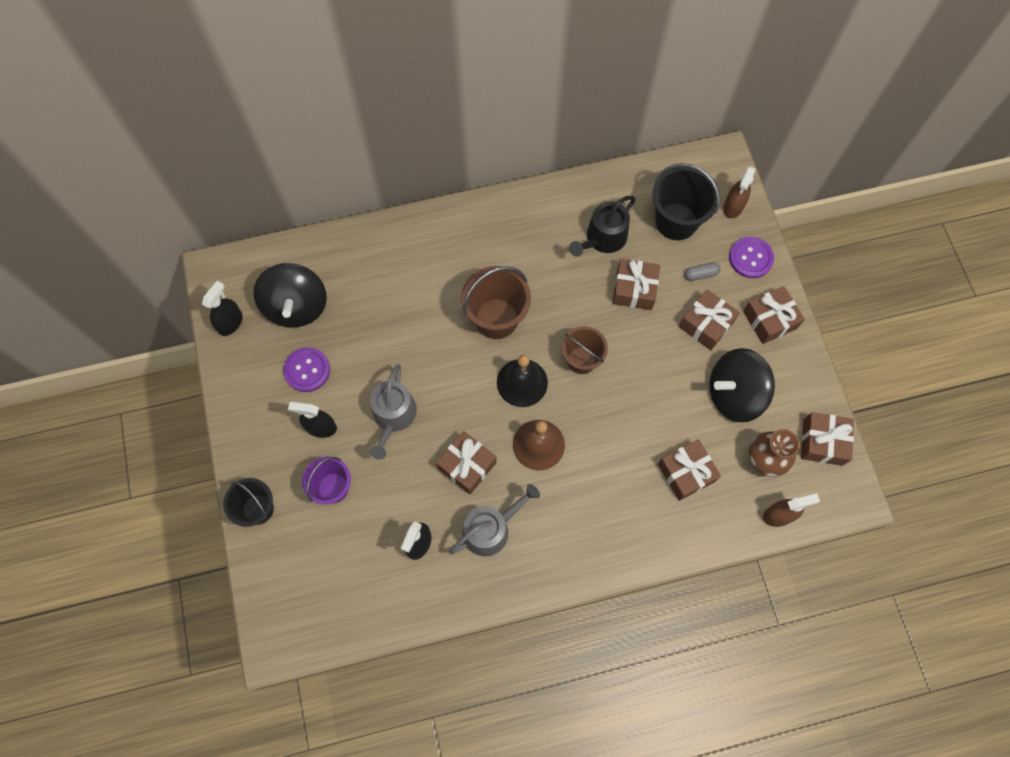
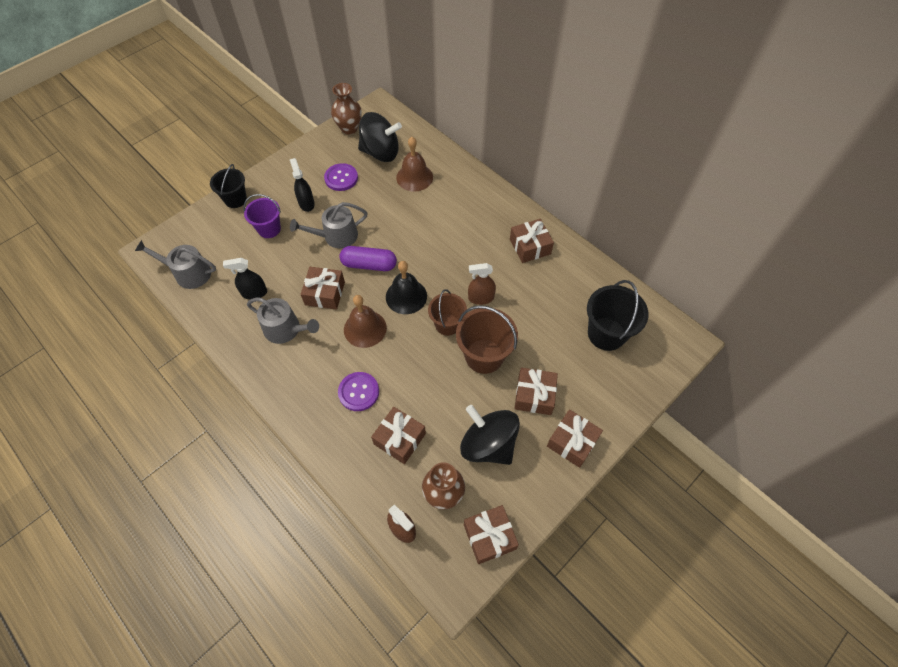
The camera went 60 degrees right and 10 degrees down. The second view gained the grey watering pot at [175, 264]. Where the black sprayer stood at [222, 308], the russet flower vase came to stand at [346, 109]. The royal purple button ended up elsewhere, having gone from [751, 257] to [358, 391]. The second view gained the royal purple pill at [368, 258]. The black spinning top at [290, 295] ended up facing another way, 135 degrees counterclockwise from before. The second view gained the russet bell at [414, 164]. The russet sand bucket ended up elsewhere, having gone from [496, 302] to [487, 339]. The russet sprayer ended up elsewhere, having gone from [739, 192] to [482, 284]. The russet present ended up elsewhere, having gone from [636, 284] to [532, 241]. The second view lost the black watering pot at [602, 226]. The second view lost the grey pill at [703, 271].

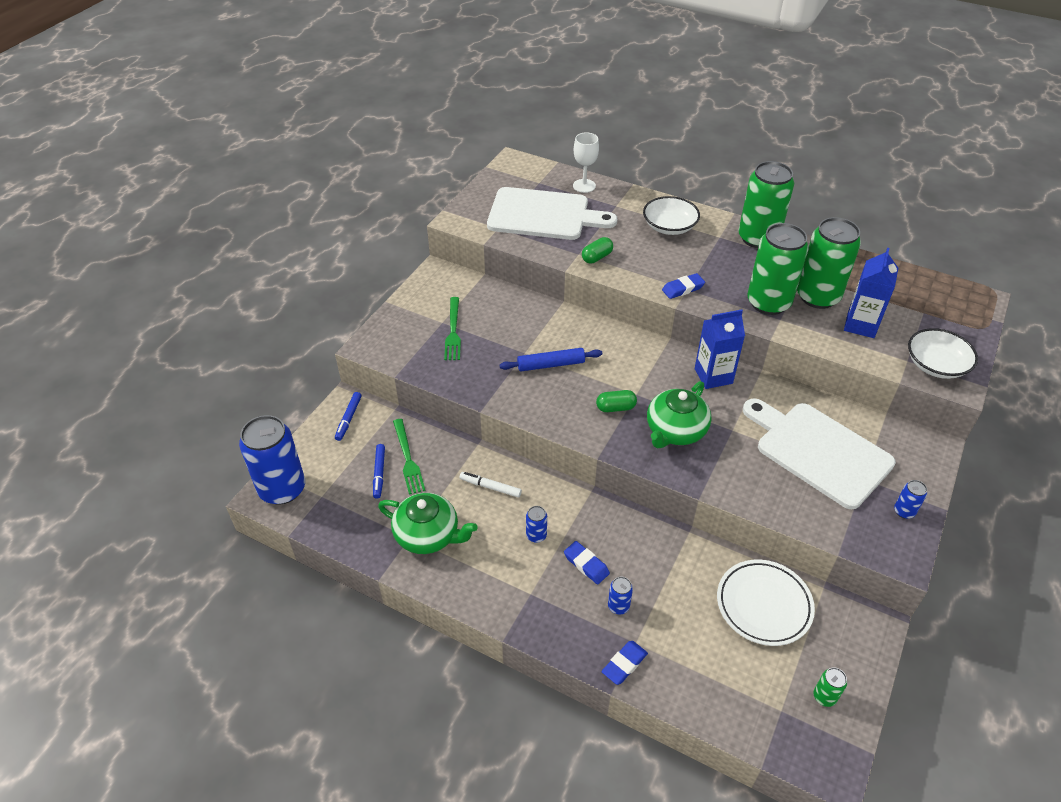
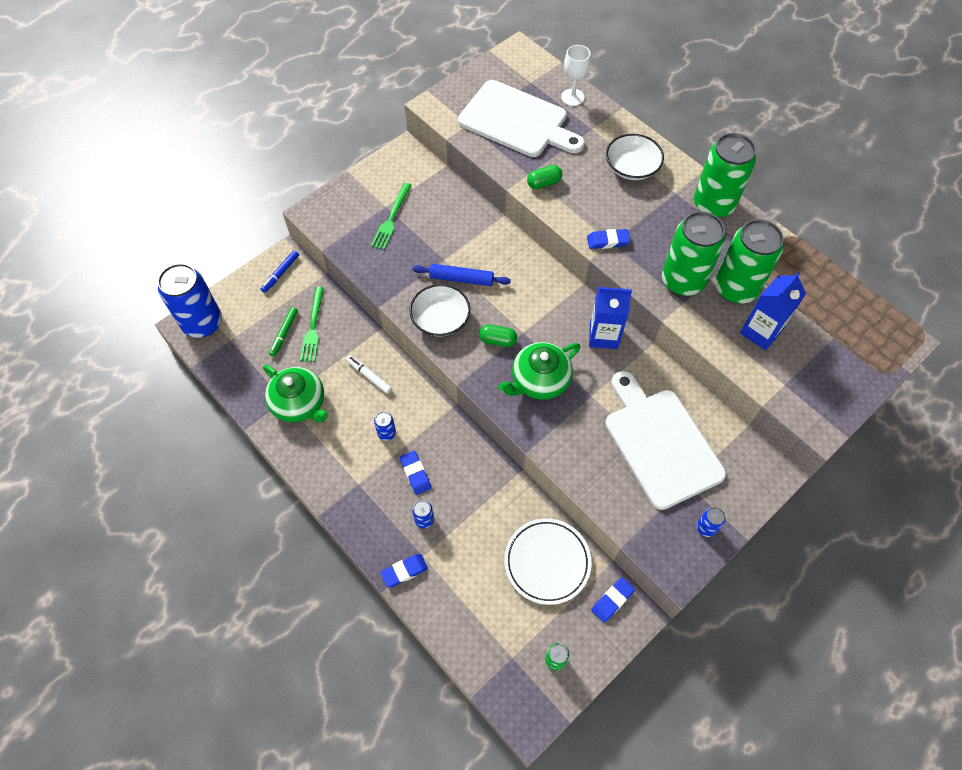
The camera went 20 degrees right and 15 degrees up. What was the cobalt felt pen at [379, 471] turned into the leaf-green felt pen at [283, 332]. The pure white deep dish ended up elsewhere, having gone from [943, 353] to [439, 310]. The second view gained the cobalt pencil eraser at [613, 600].

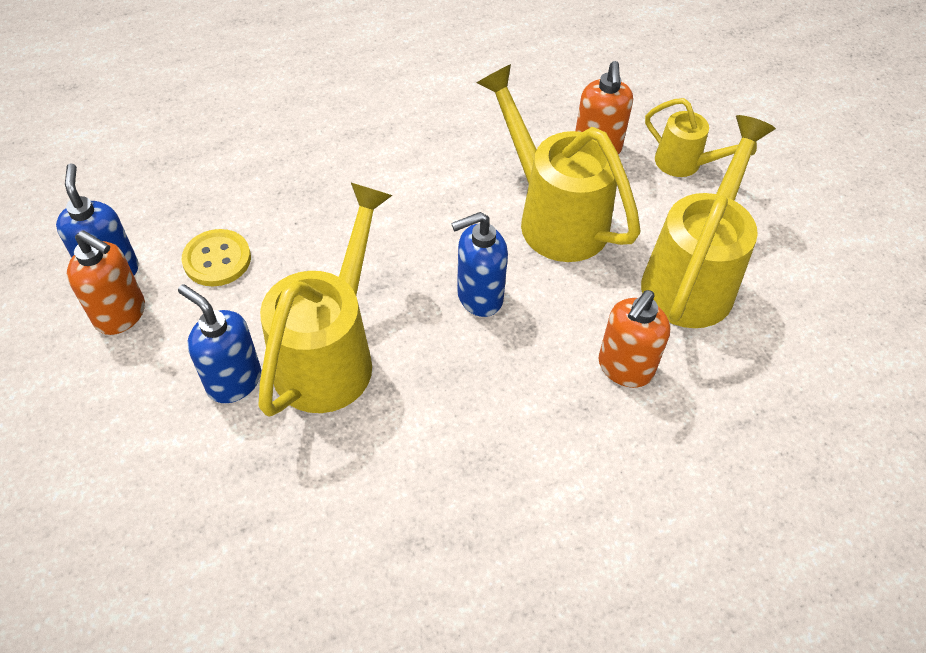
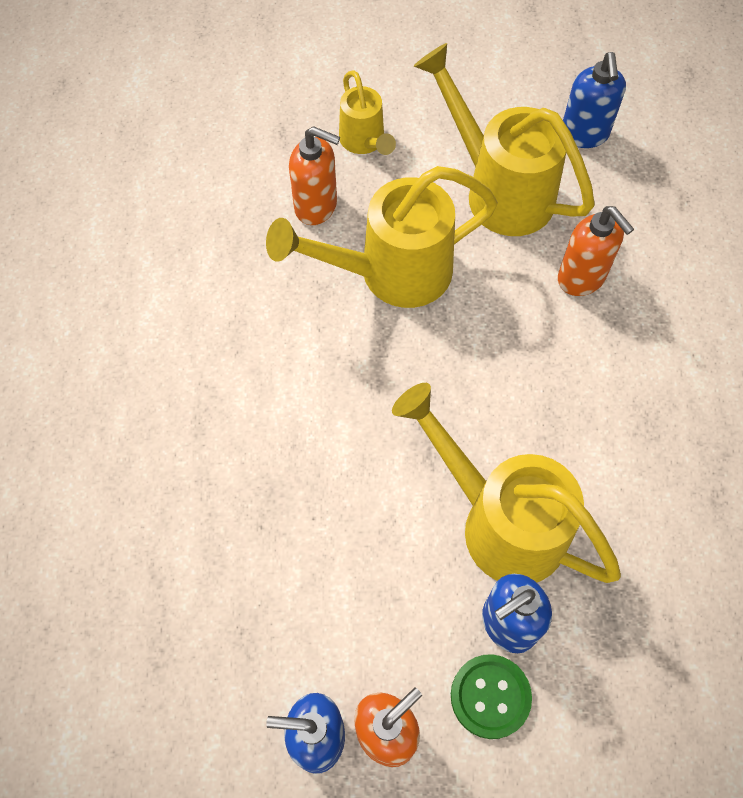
The camera went 70 degrees left and 10 degrees up. The yellow watering pot at [701, 137] ended up facing another way, 105 degrees clockwise from before. The second view gained the leaf-green button at [491, 696]. The cobalt pump bottle ended up elsewhere, having gone from [479, 264] to [594, 100]. The second view lost the yellow button at [216, 257].

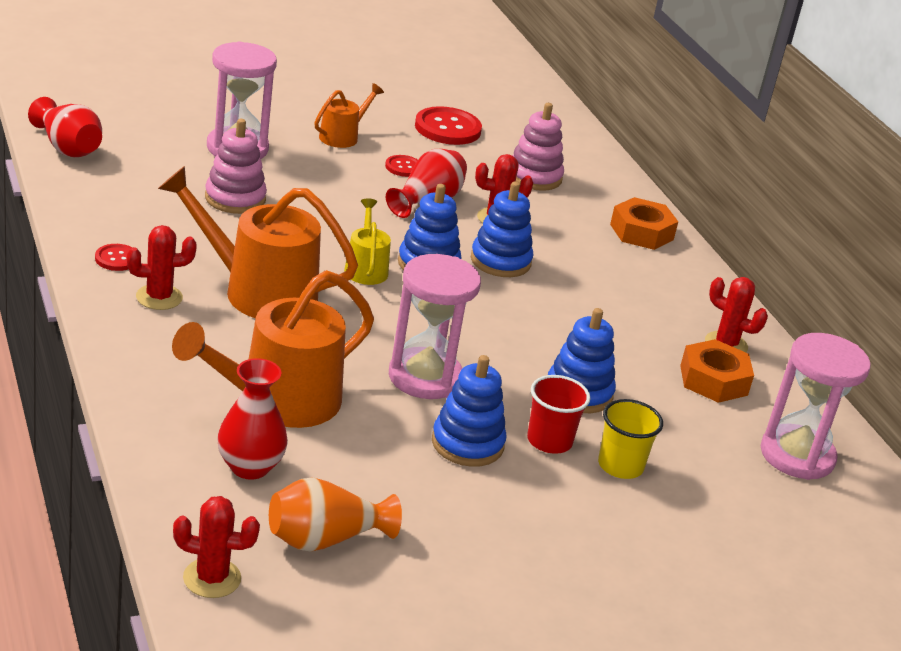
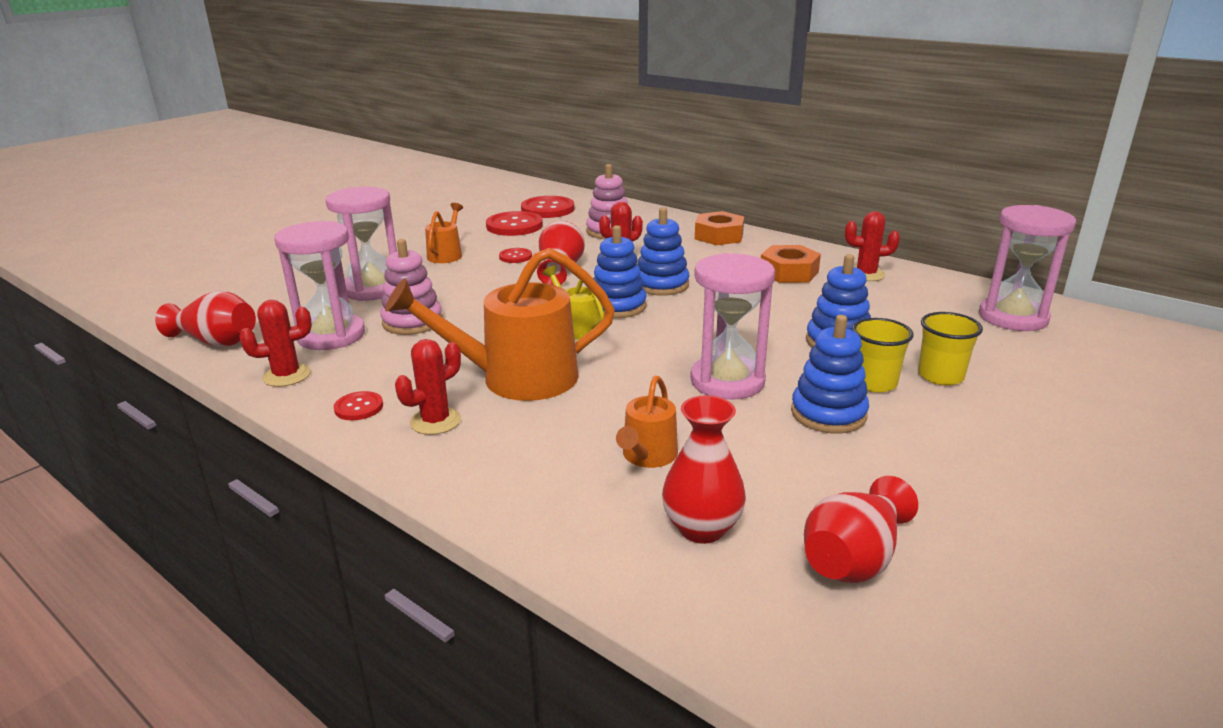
The camera went 25 degrees left and 5 degrees down. The crimson saguaro cactus ended up elsewhere, having gone from [216, 547] to [275, 343]. The second view gained the rosy sandglass at [319, 285]. The second view gained the crimson button at [547, 207]. The size of the bright orange watering pot at [273, 349] changed by a factor of 0.51. The bright orange hexagon nut ended up elsewhere, having gone from [717, 371] to [791, 264]. What was the bright orange flower vase at [335, 515] turned into the crimson flower vase at [861, 529]. What was the crimson tumbler at [558, 414] turned into the yellow tumbler at [883, 355].

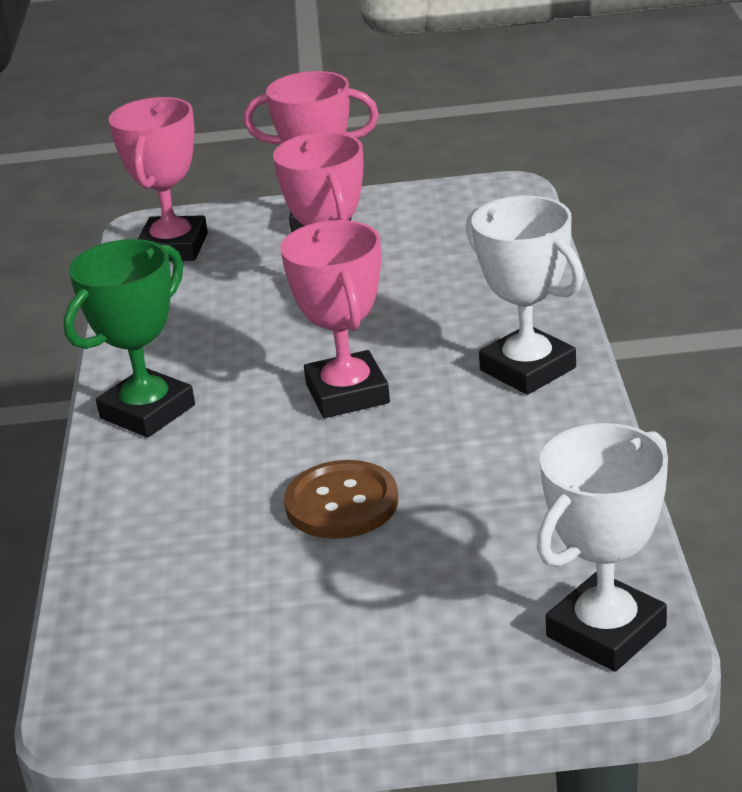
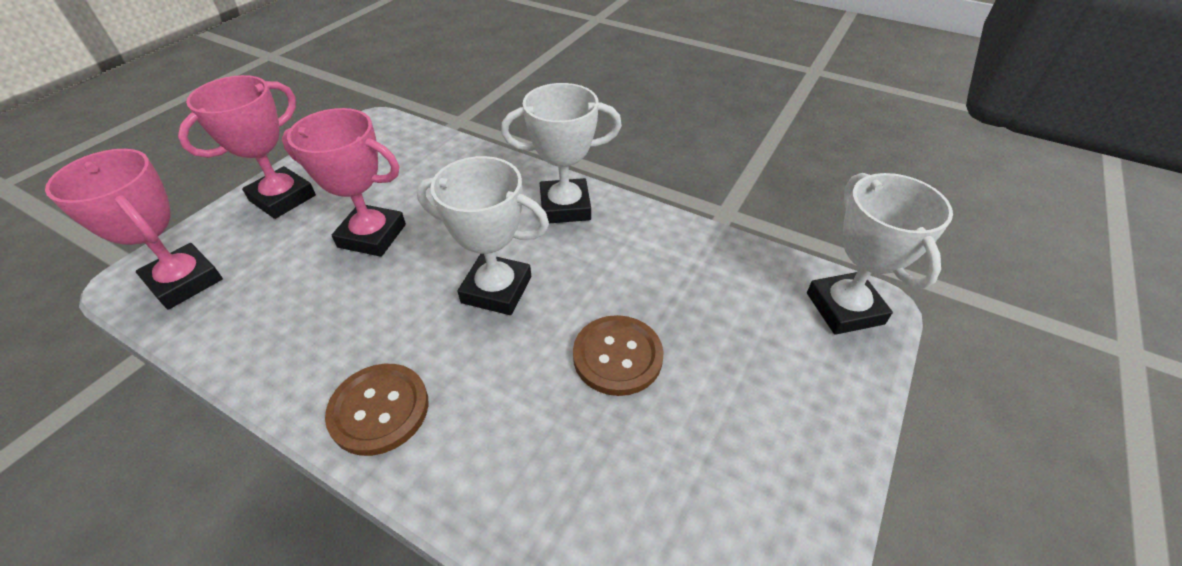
The camera went 60 degrees left and 15 degrees up. Where the leaf-green trophy stood at [129, 338], the russet button came to stand at [377, 410]. What was the rosy trophy at [335, 319] turned into the pure white trophy at [483, 235].

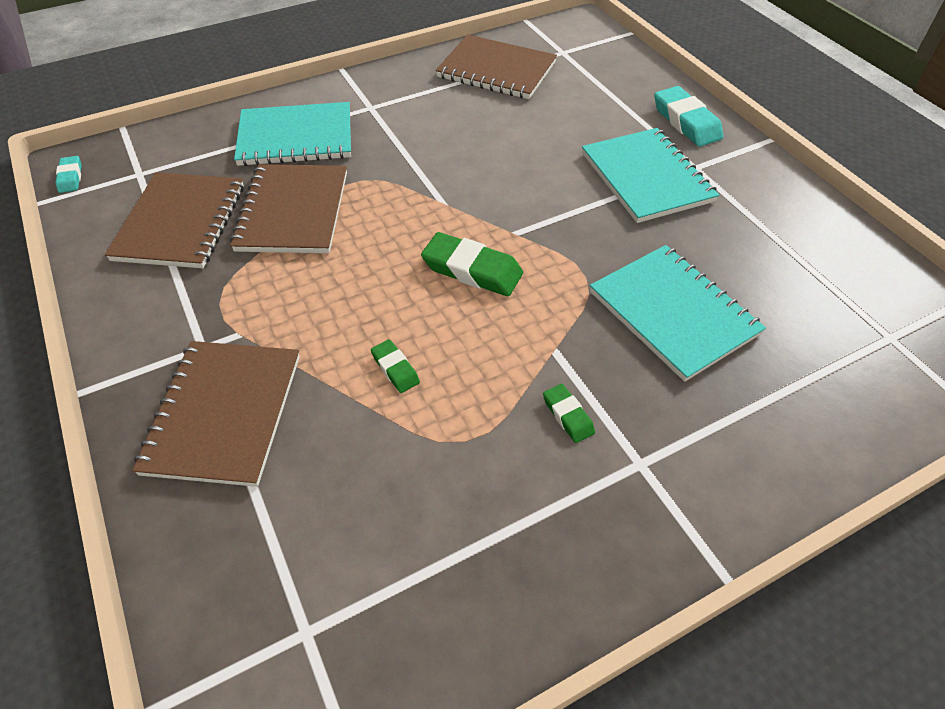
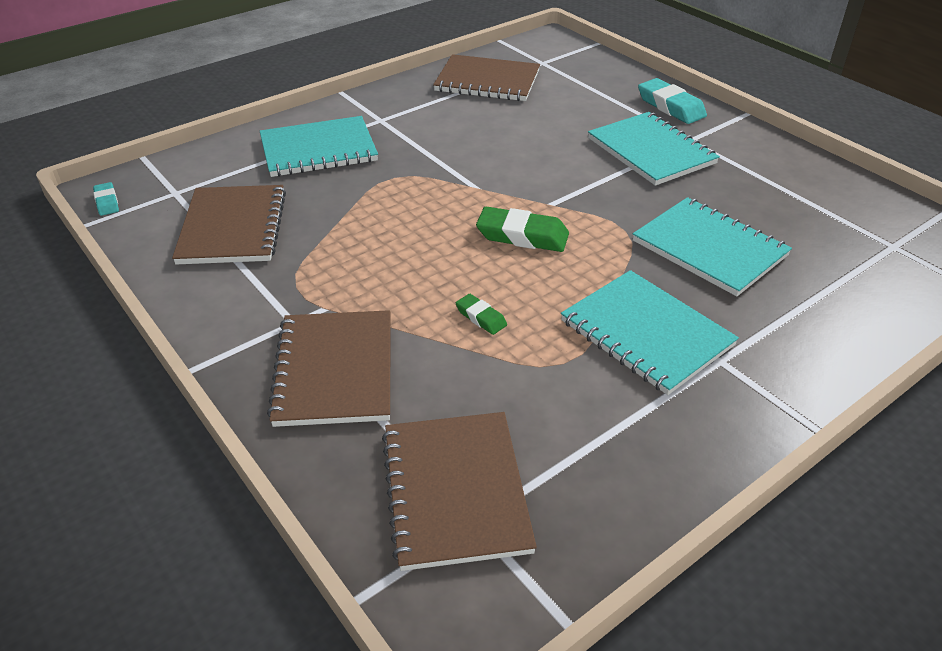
The camera went 10 degrees left and 10 degrees down. The russet notebook ended up elsewhere, having gone from [288, 208] to [459, 491]. Where the leaf-green pencil eraser stood at [569, 413], the turquoise notebook came to stand at [650, 332].

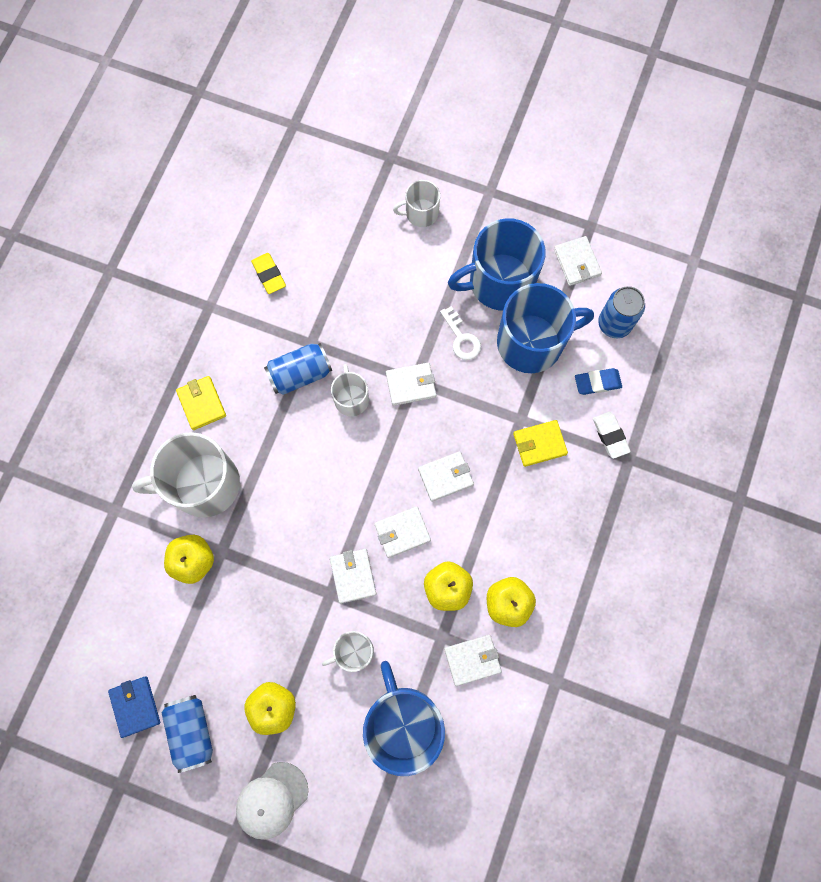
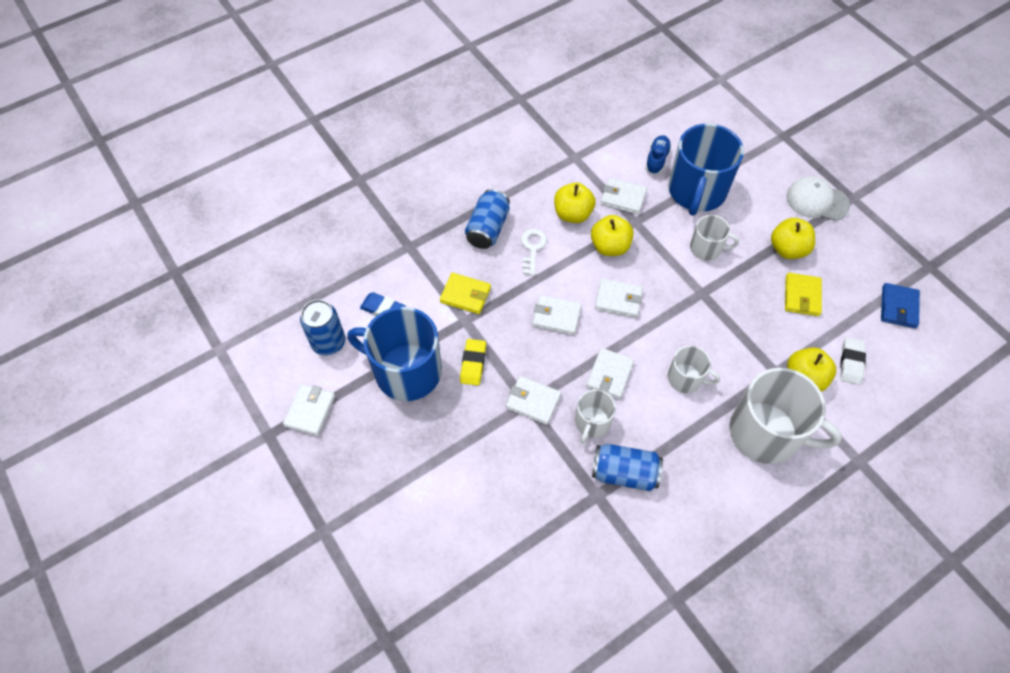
The camera went 145 degrees left and 15 degrees down. The yellow pencil eraser ended up elsewhere, having gone from [268, 273] to [473, 362]. The cobalt tin ended up elsewhere, having gone from [187, 734] to [487, 219]. The pure white latchkey ended up elsewhere, having gone from [460, 333] to [534, 252]. The pure white card wallet ended up elsewhere, having gone from [353, 576] to [610, 373]. The second view gained the cobalt shoe at [658, 155]. The pure white coffee mug ended up elsewhere, having gone from [416, 203] to [694, 369]. The yellow card wallet ended up elsewhere, having gone from [201, 403] to [803, 294]. The pure white baseball cap at [272, 801] ended up facing another way, 150 degrees counterclockwise from before. The pure white pencil eraser ended up elsewhere, having gone from [612, 435] to [853, 361]. The second view lost the cobalt coffee mug at [497, 264].

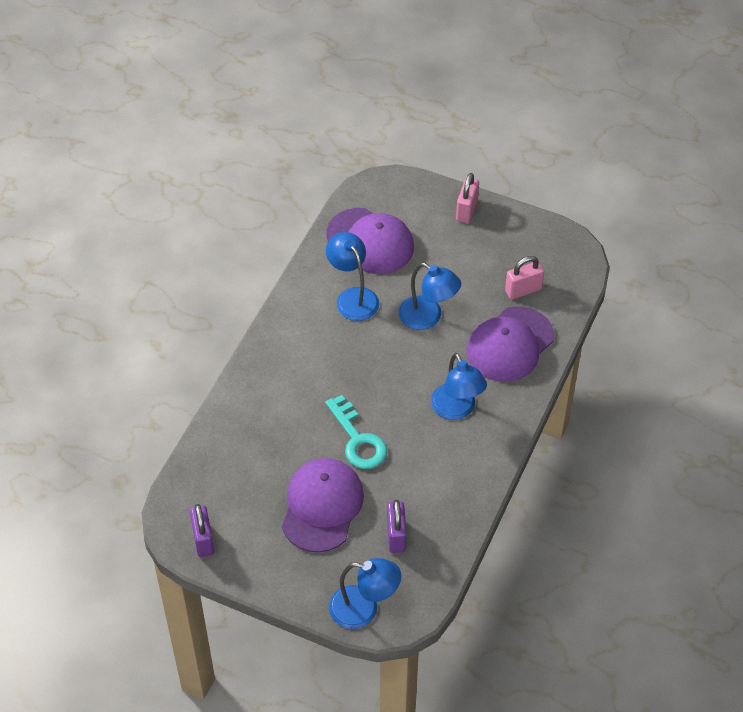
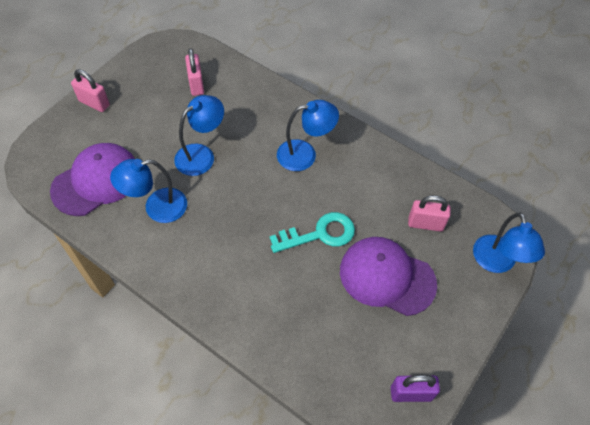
The camera went 80 degrees left and 5 degrees up. What was the royal purple lock at [397, 526] turned into the rosy lock at [429, 213]. The cobalt lamp at [365, 593] ended up facing another way, 150 degrees clockwise from before. The second view lost the royal purple baseball cap at [510, 344].

